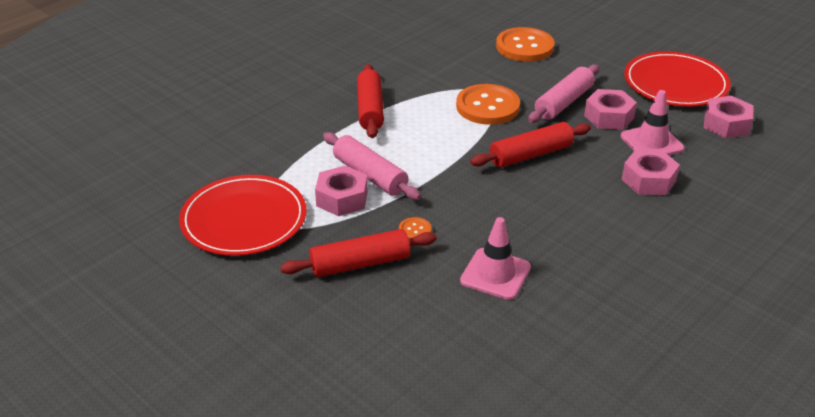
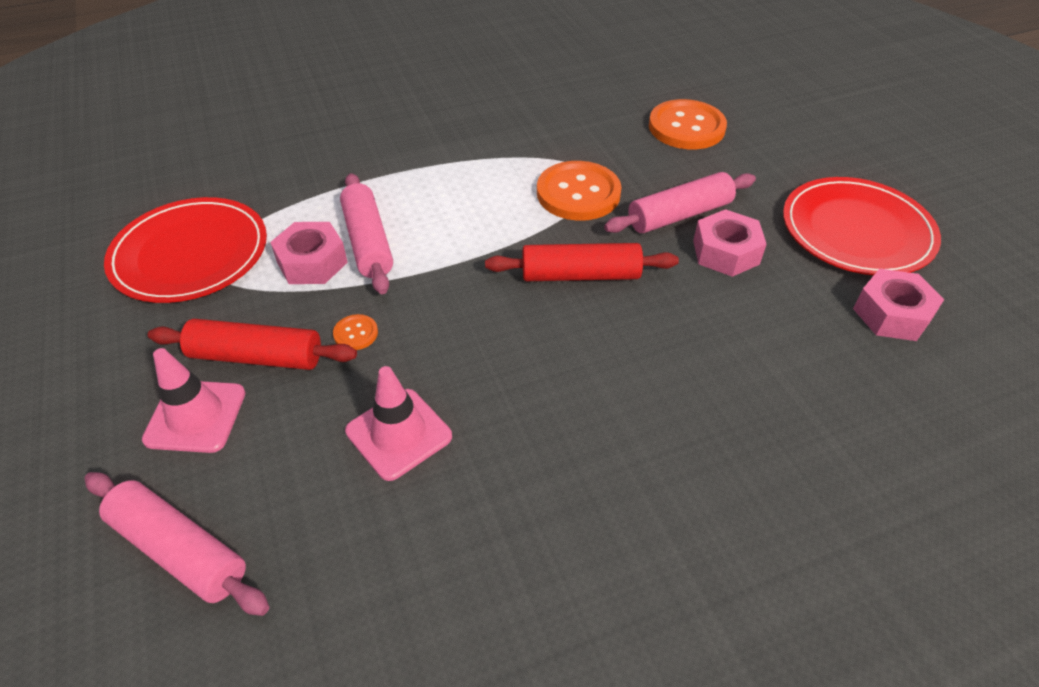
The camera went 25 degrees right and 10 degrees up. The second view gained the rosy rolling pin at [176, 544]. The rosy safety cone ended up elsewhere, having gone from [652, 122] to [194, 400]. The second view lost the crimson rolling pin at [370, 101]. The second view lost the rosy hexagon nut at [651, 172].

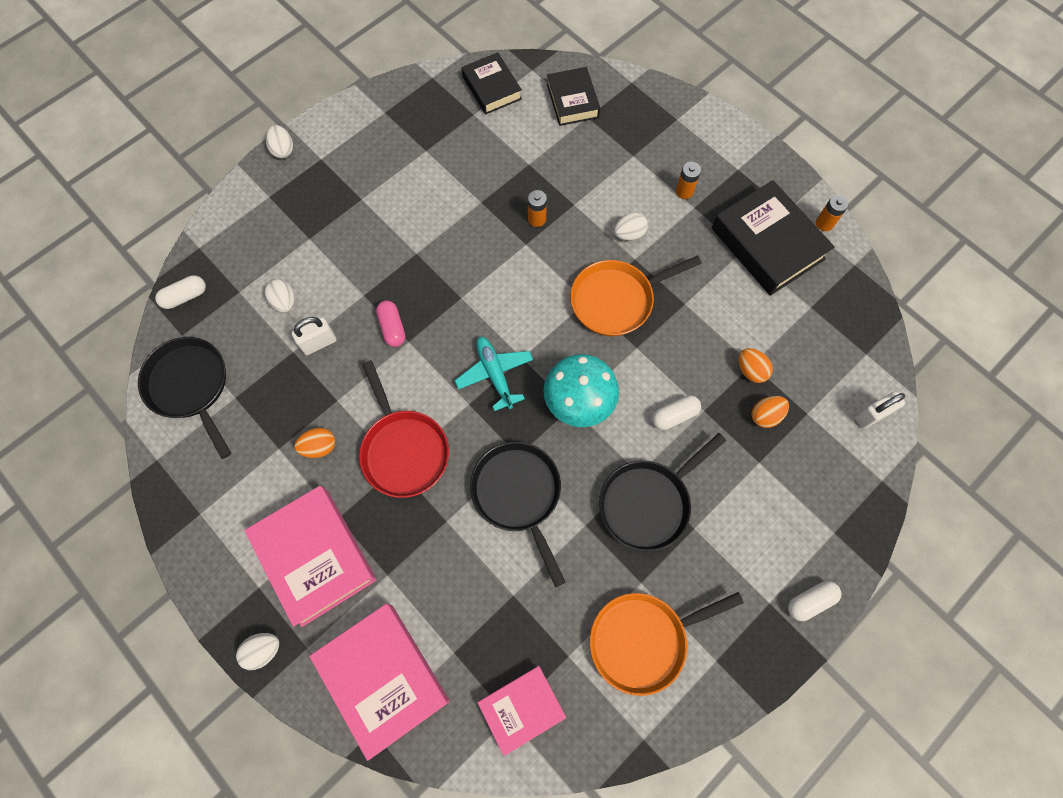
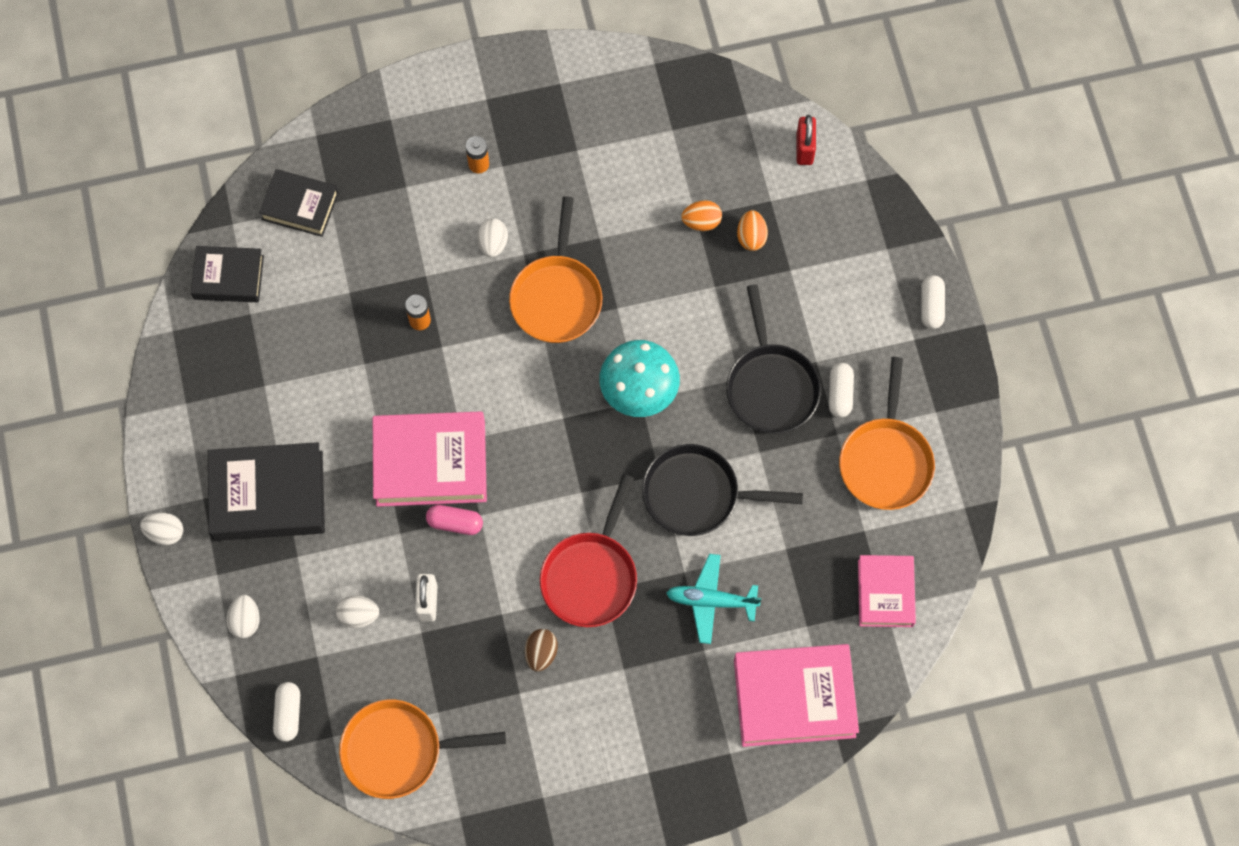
The camera went 60 degrees left and 0 degrees up. The black book ended up elsewhere, having gone from [773, 238] to [266, 491]. The pure white egg shape ended up elsewhere, having gone from [257, 651] to [243, 616]. What was the black frying pan at [184, 398] turned into the bright orange frying pan at [422, 749]. The rosy book ended up elsewhere, having gone from [310, 556] to [430, 459]. What was the bright orange egg shape at [314, 443] turned into the russet egg shape at [541, 650]. The crimson frying pan at [404, 429] ended up facing another way, 105 degrees clockwise from before. The turquoise aeroplane ended up elsewhere, having gone from [494, 374] to [713, 599]. What was the pure white lock at [880, 410] turned into the crimson lock at [806, 140]. The pure white pill ended up elsewhere, having gone from [676, 412] to [841, 390]. The second view lost the bright orange AA battery at [832, 213].

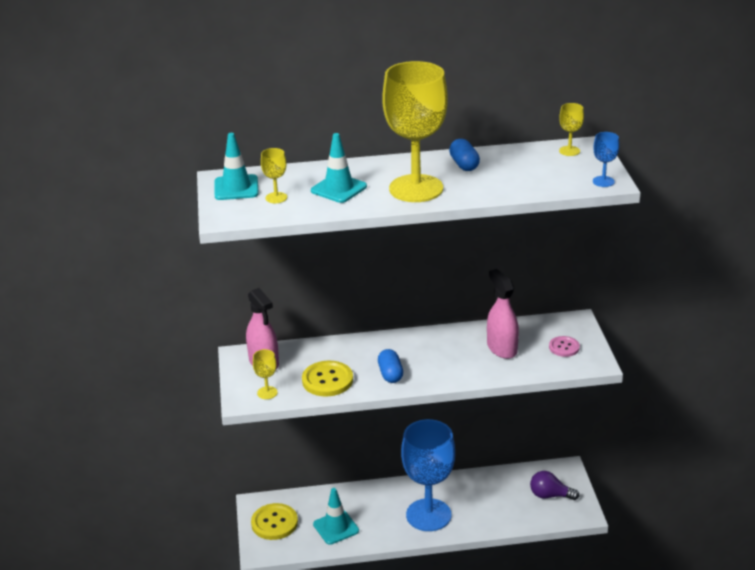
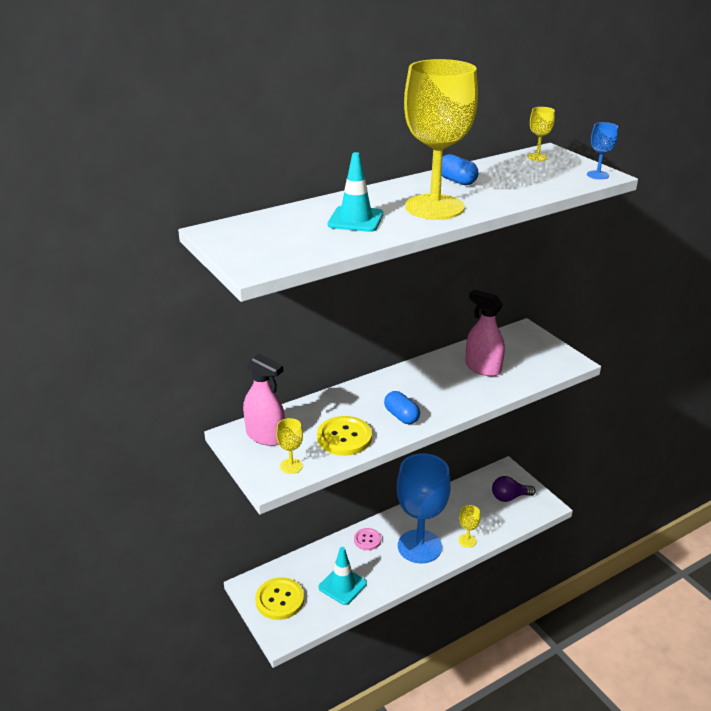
The camera went 25 degrees left and 0 degrees up. The rosy button ended up elsewhere, having gone from [564, 346] to [367, 539]. The yellow wine glass ended up elsewhere, having gone from [274, 175] to [469, 526]. The second view lost the turquoise safety cone at [237, 166].

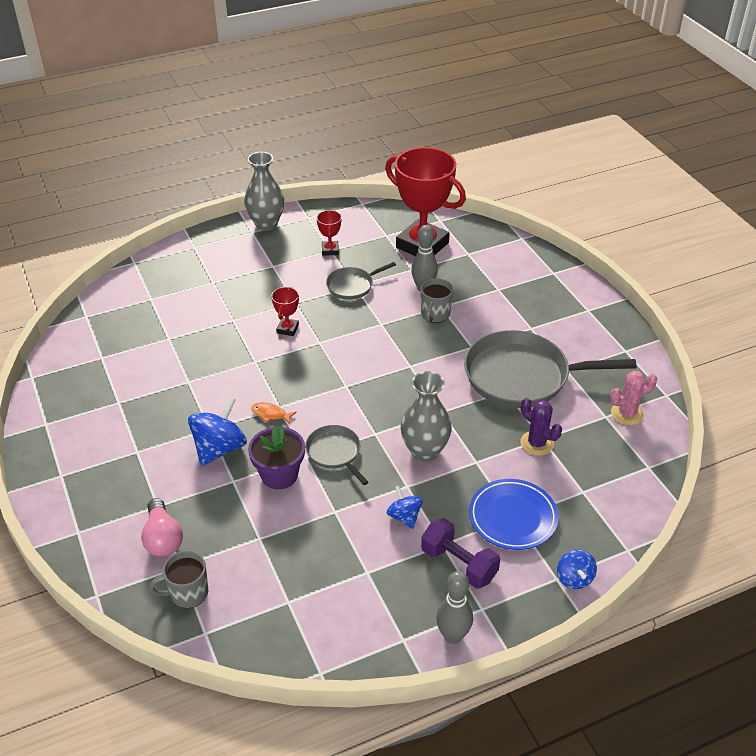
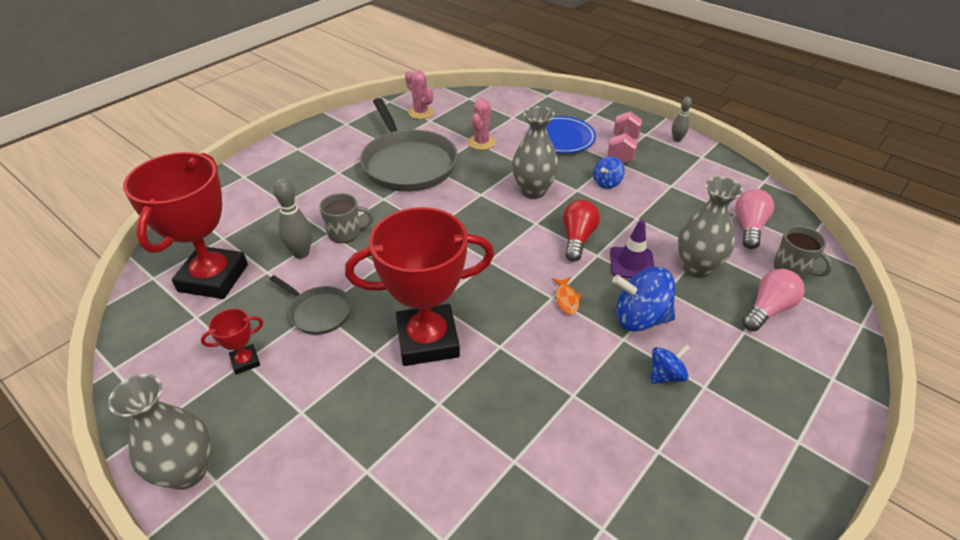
The camera went 115 degrees left and 0 degrees up. The size of the crimson trophy at [285, 311] changed by a factor of 2.38. What was the royal purple saguaro cactus at [541, 427] turned into the rosy saguaro cactus at [481, 124]. Where the grey frying pan stood at [336, 455], the crimson bulb came to stand at [581, 231]. What was the royal purple hand weight at [460, 553] turned into the rosy hand weight at [624, 137]. Where the royal purple flower pot stood at [276, 458], the royal purple safety cone came to stand at [632, 249]. The cobalt spinning top ended up elsewhere, having gone from [577, 569] to [670, 364]. The size of the grey bowling pin at [454, 607] changed by a factor of 0.65. The second view gained the grey flower vase at [710, 227]. The second view gained the rosy bulb at [754, 219].

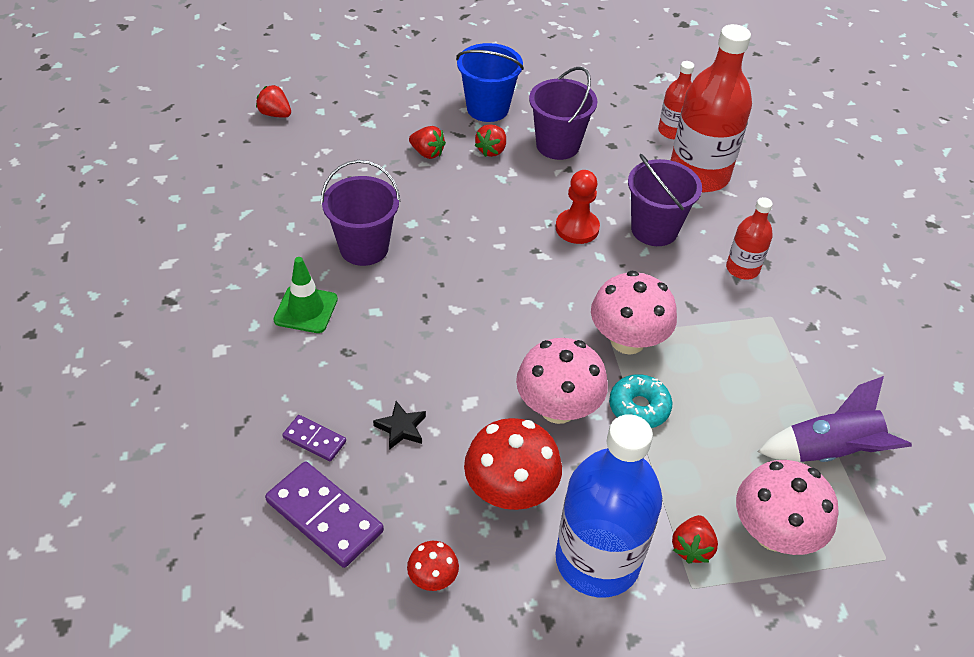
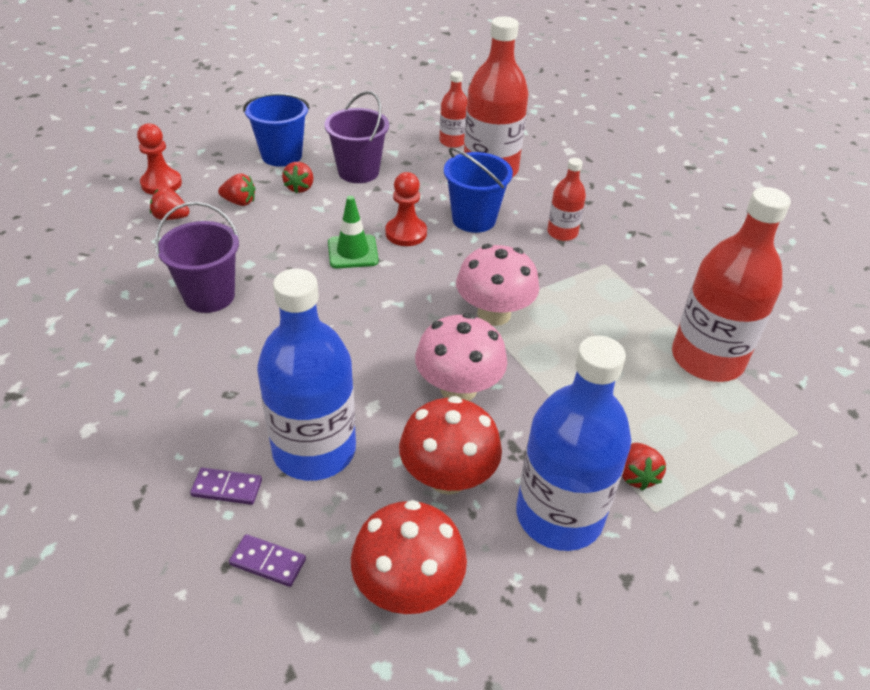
The camera went 20 degrees left and 5 degrees down. The second view gained the crimson chess pawn at [159, 159]. The crimson strawberry ended up elsewhere, having gone from [273, 101] to [169, 203]. The size of the royal purple domino at [324, 515] changed by a factor of 0.54. Where the black star shape stood at [399, 425], the cobalt flask came to stand at [306, 375]. The leaf-green safety cone ended up elsewhere, having gone from [306, 295] to [353, 232]. The size of the crimson mushroom at [433, 566] changed by a factor of 1.99. What was the royal purple sand bucket at [665, 200] turned into the cobalt sand bucket at [478, 190]. Where the royal purple rocket stood at [835, 419], the crimson flask came to stand at [731, 284]. The second view lost the turquoise doughnut at [640, 401]. The second view lost the rosy mushroom at [787, 507].

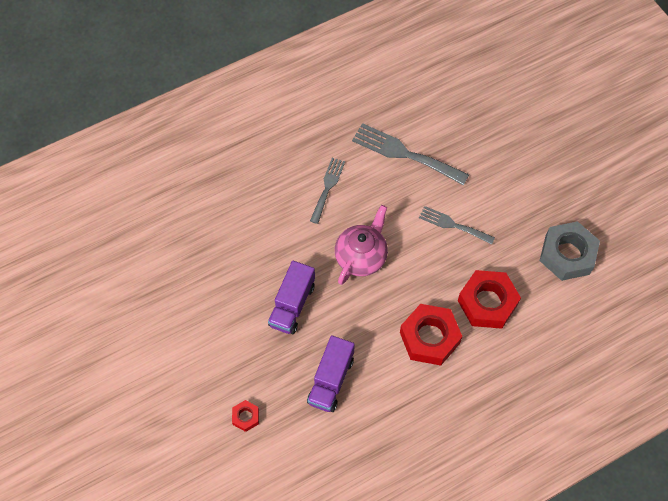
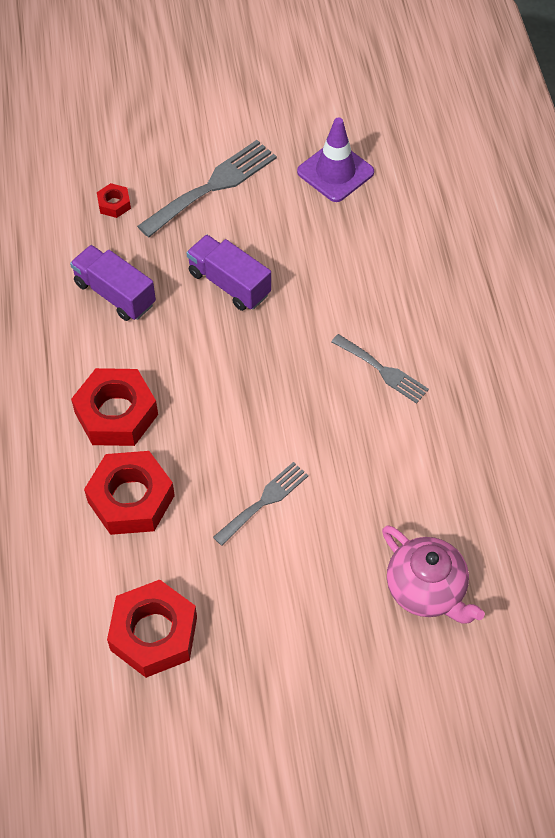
The camera went 110 degrees right and 5 degrees down. What was the grey hexagon nut at [570, 251] turned into the crimson hexagon nut at [152, 629]. The grey table fork ended up elsewhere, having gone from [410, 154] to [207, 188]. The second view gained the royal purple safety cone at [335, 159]. The rosy china teapot ended up elsewhere, having gone from [361, 245] to [433, 574].

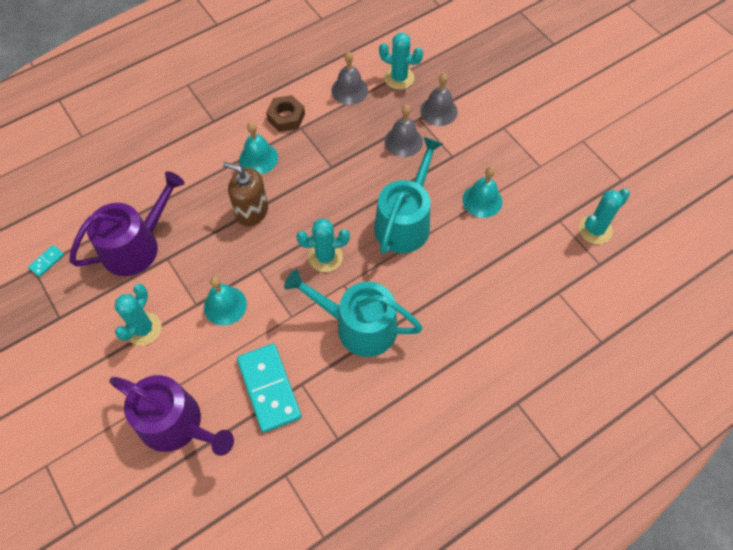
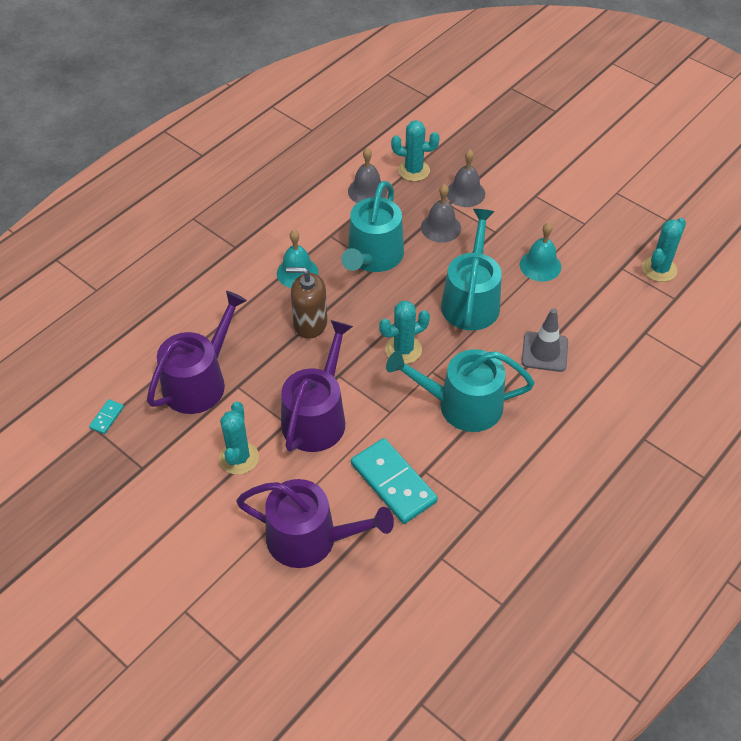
The camera went 15 degrees left and 10 degrees down. Where the turquoise bell stood at [225, 301], the royal purple watering pot came to stand at [317, 386]. The second view gained the turquoise watering pot at [372, 226]. The second view gained the grey safety cone at [545, 340]. The second view lost the russet hexagon nut at [285, 113].

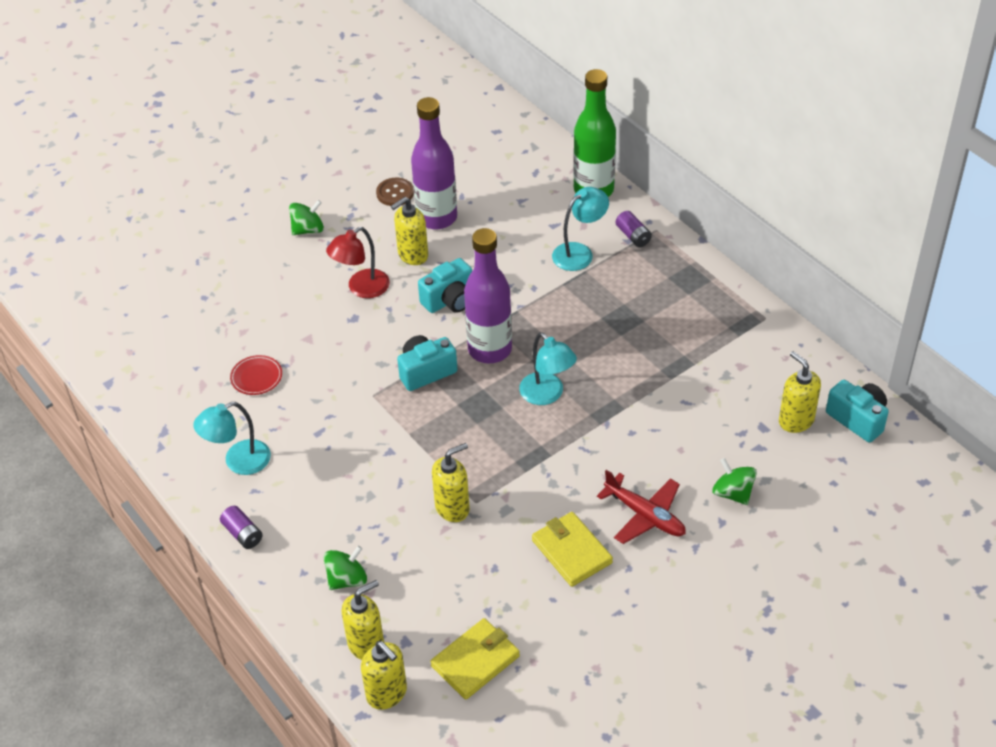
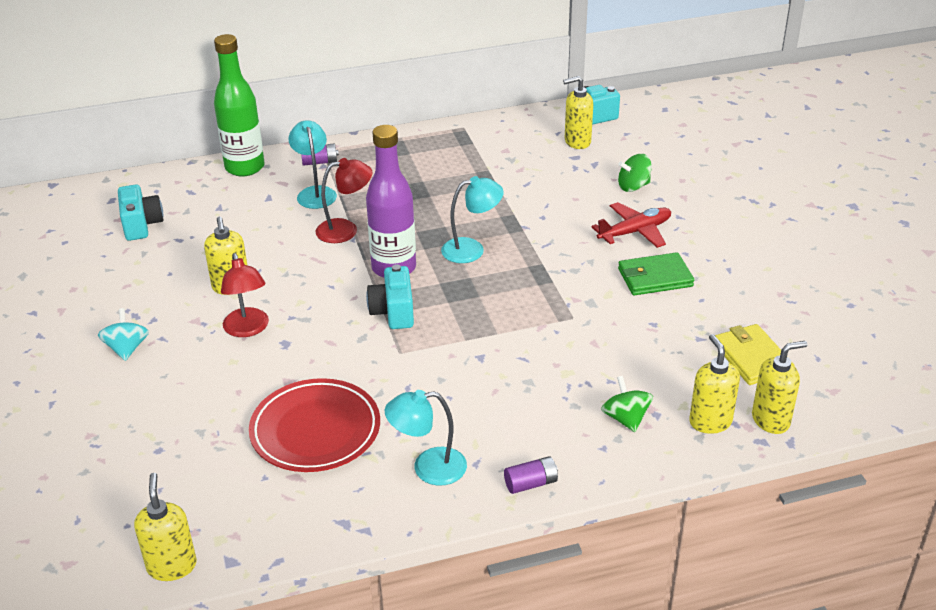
The camera went 70 degrees left and 10 degrees down. What was the leaf-green spinning top at [306, 217] turned into the turquoise spinning top at [123, 334]. The turquoise photo camera ended up elsewhere, having gone from [445, 285] to [140, 212]. The yellow pump bottle ended up elsewhere, having gone from [451, 482] to [165, 527]. The size of the crimson dinner plate at [256, 375] changed by a factor of 2.13. The second view gained the crimson lamp at [344, 200]. The turquoise lamp at [232, 438] ended up facing another way, 90 degrees clockwise from before. What was the yellow card wallet at [572, 549] turned into the leaf-green card wallet at [656, 273]. The second view lost the russet button at [395, 192]. The second view lost the royal purple flask at [434, 163].

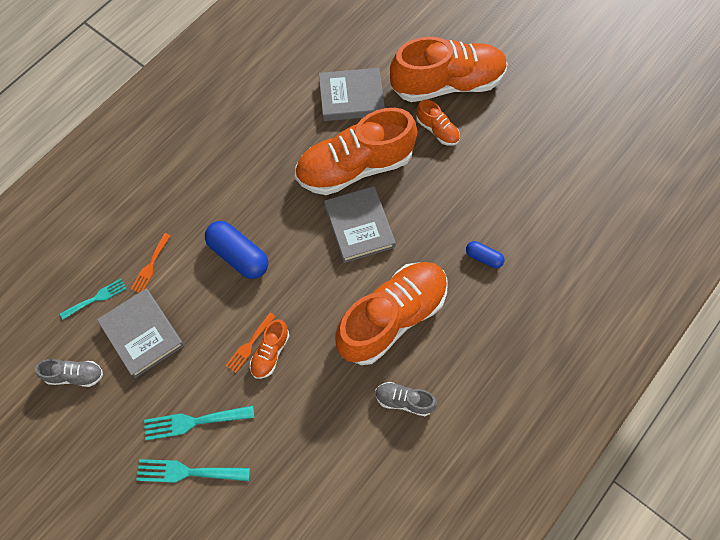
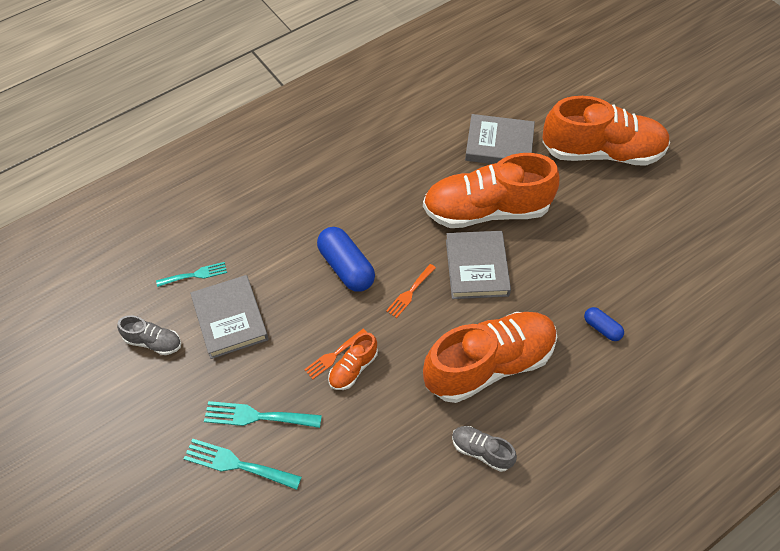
The camera went 15 degrees right and 10 degrees down. The bright orange table fork ended up elsewhere, having gone from [151, 262] to [411, 291]. The second view lost the bright orange shoe at [438, 122].

